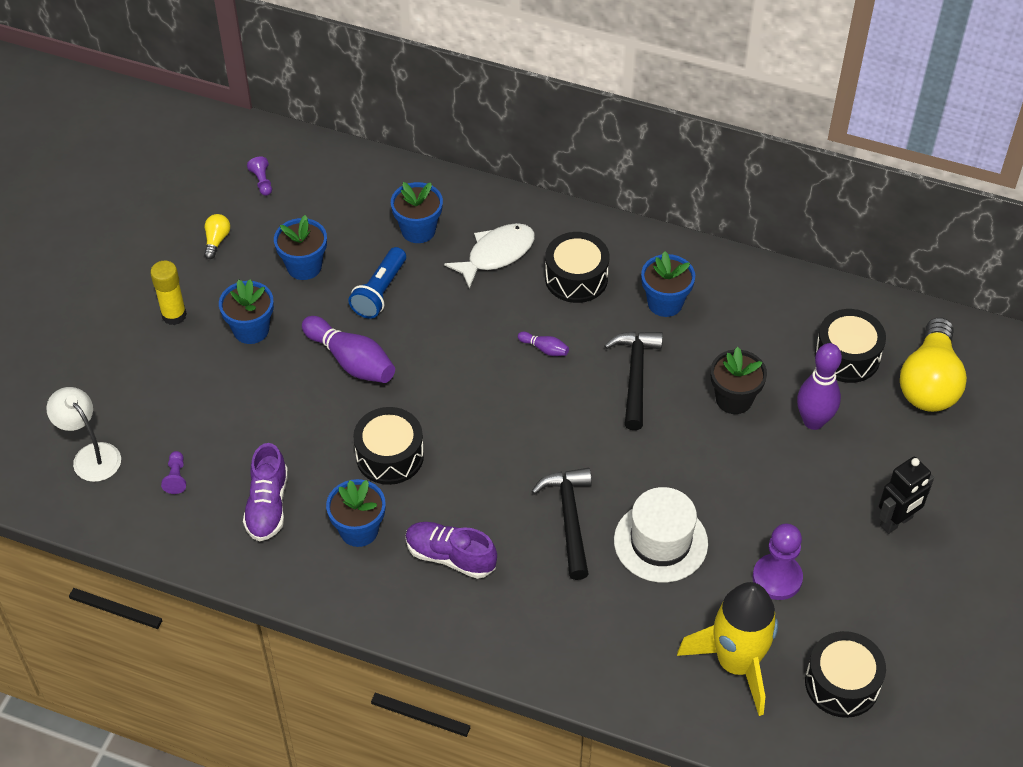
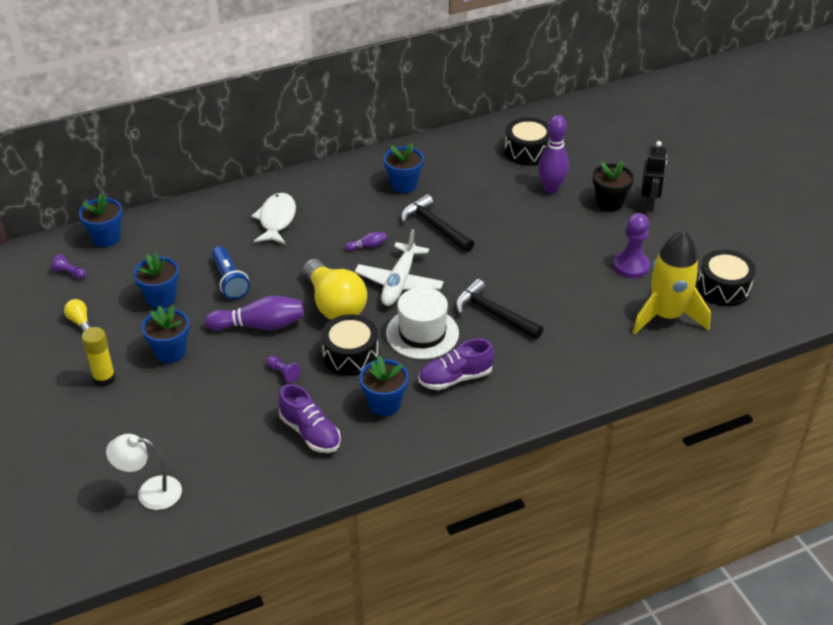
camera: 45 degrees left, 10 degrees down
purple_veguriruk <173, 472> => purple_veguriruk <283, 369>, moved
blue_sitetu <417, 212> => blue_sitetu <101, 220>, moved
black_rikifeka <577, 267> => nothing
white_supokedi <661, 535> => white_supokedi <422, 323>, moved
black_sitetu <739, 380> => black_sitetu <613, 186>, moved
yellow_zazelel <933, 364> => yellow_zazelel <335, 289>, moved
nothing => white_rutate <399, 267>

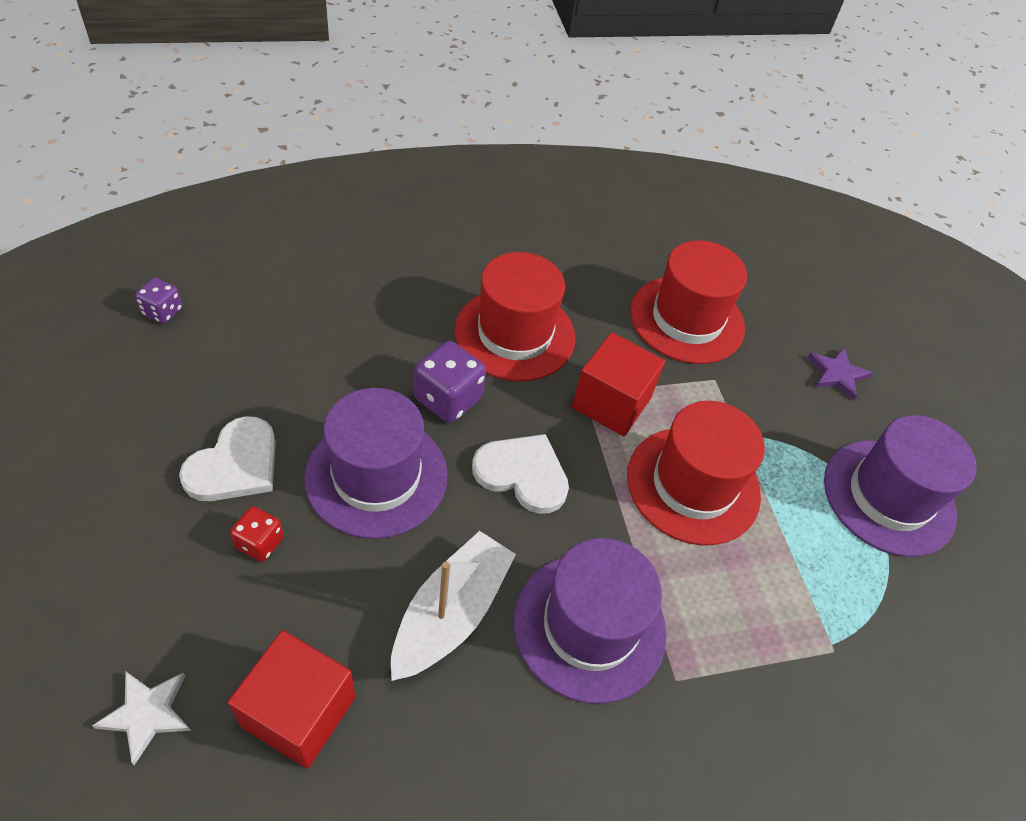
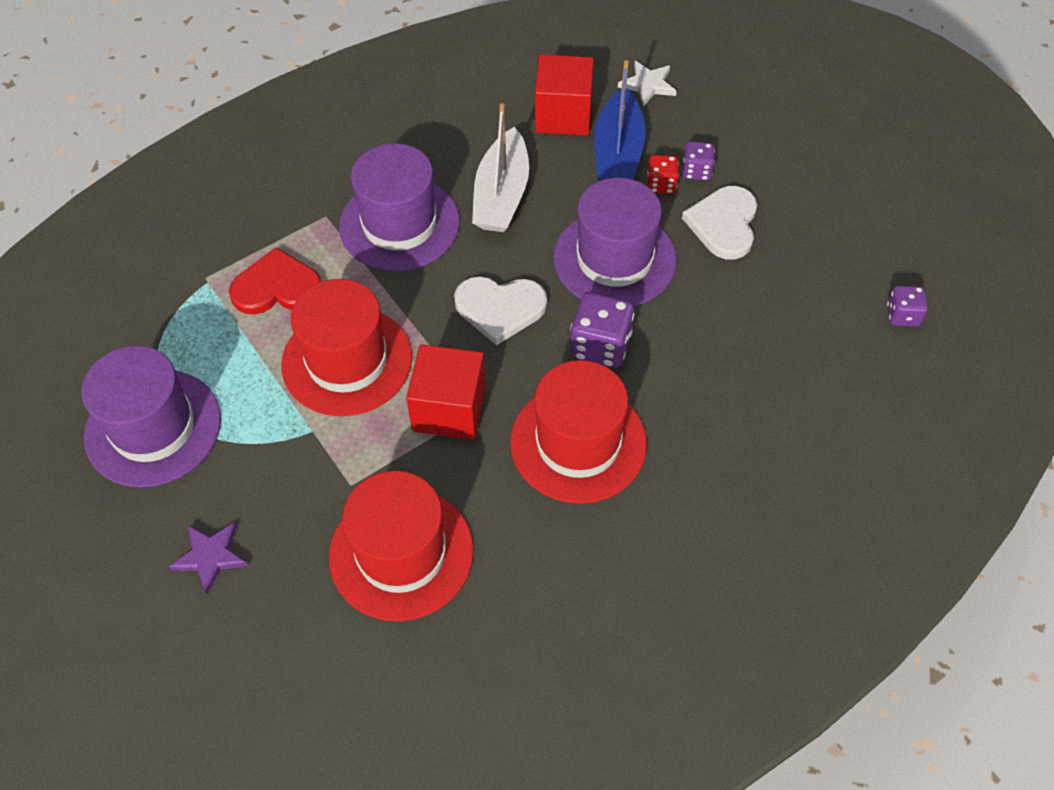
camera: 165 degrees right, 5 degrees up
nothing => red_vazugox <275, 281>
nothing => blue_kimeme <620, 120>
nothing => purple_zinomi <699, 161>

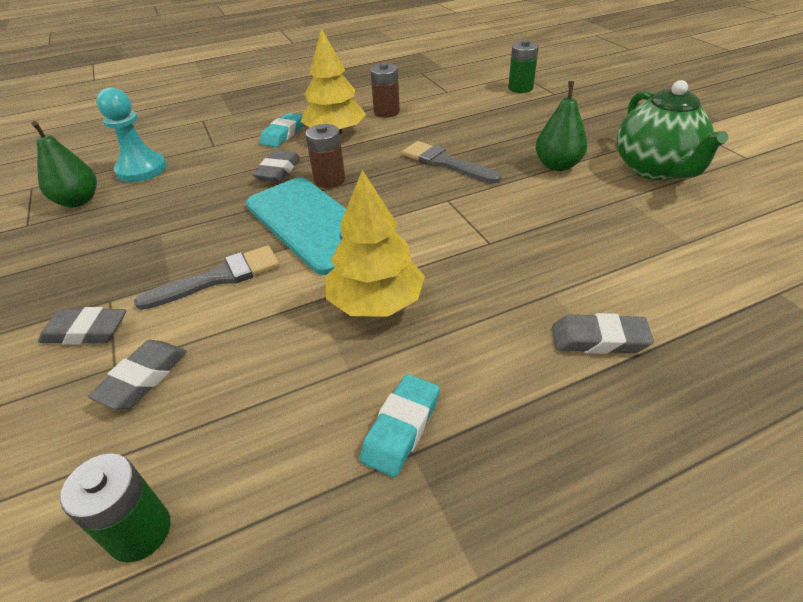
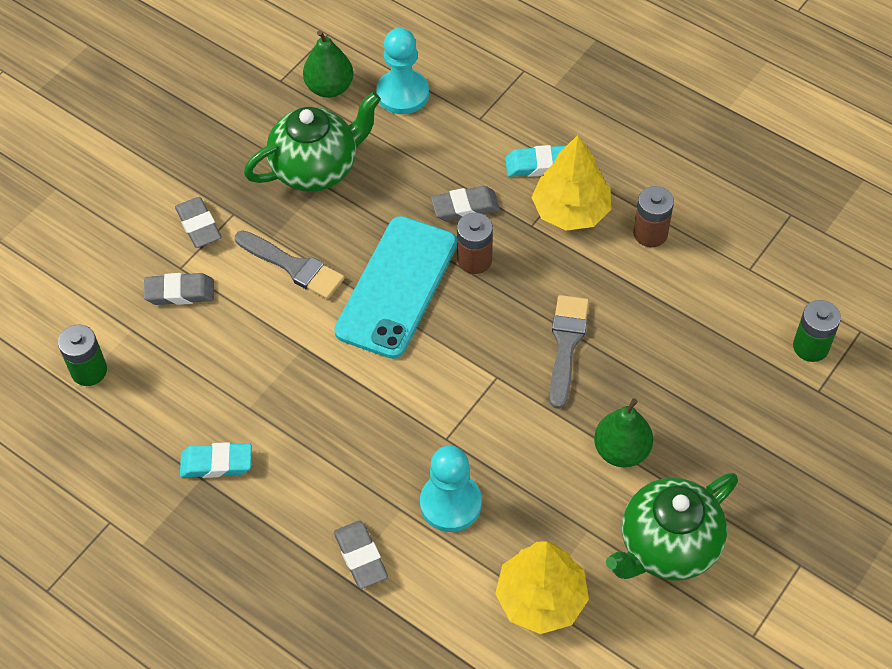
camera: 60 degrees right, 15 degrees up
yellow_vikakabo <375, 243> => yellow_vikakabo <542, 587>, moved
nothing => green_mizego <312, 142>
nothing => turquoise_veguriruk <451, 489>

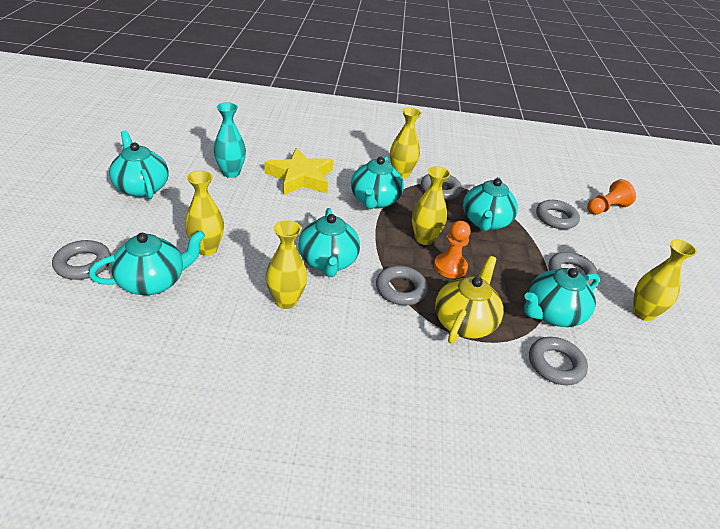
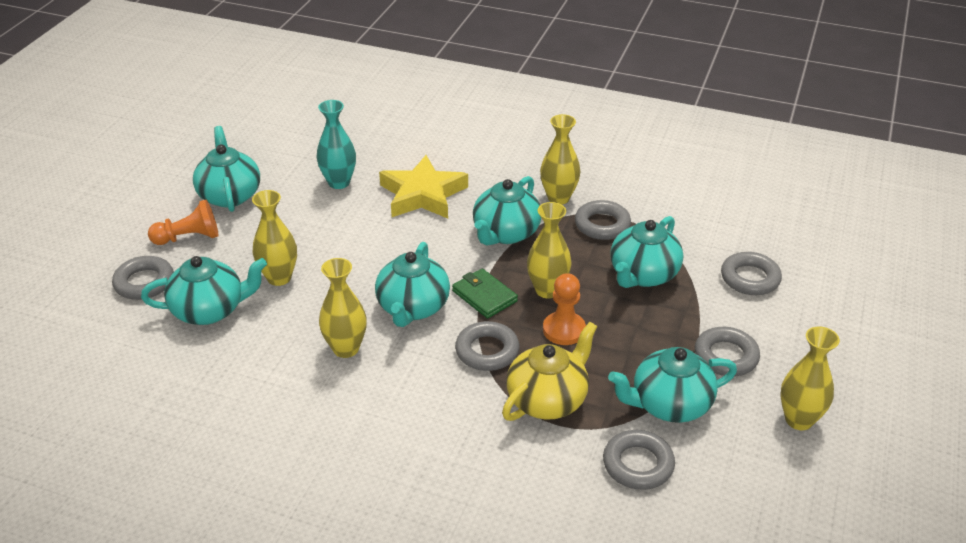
camera: 20 degrees right, 0 degrees up
orange_veguriruk <611, 197> => orange_veguriruk <183, 222>, moved
nothing => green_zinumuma <485, 293>

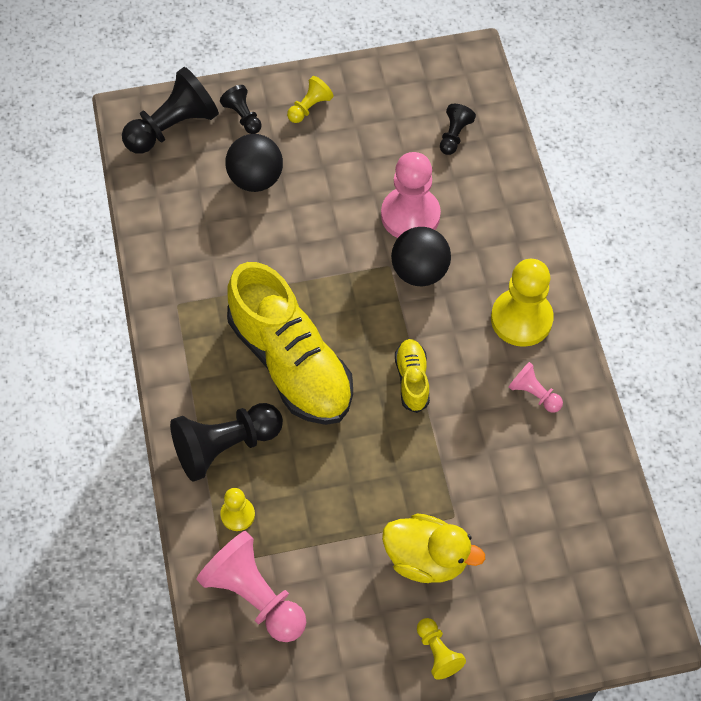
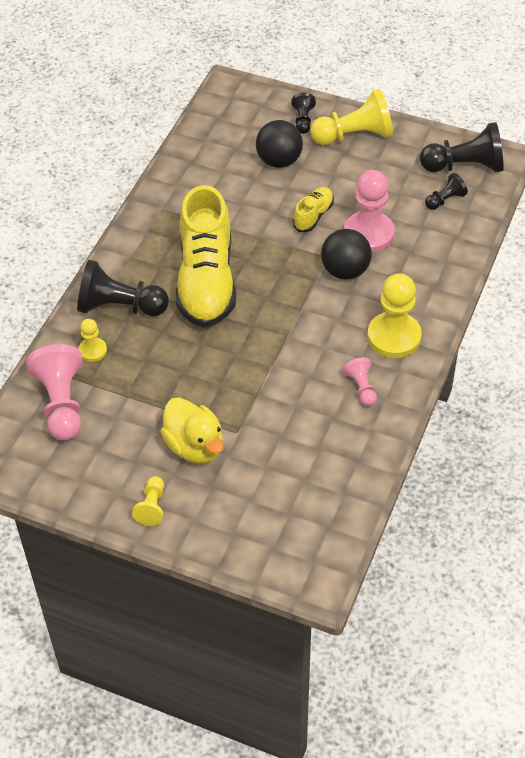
camera: 35 degrees right, 10 degrees down
black_veguriruk <170, 110> => black_veguriruk <462, 147>, moved
yellow_veguriruk <310, 99> => yellow_veguriruk <351, 117>, x1.93
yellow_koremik <412, 376> => yellow_koremik <313, 209>, moved

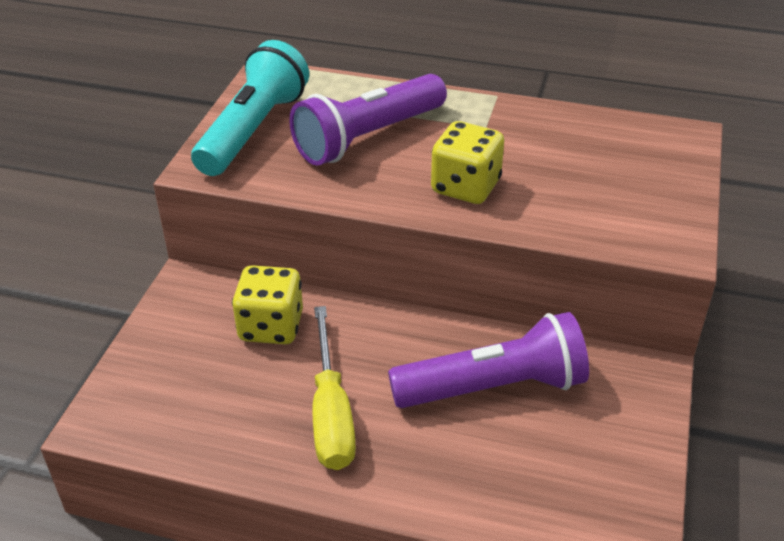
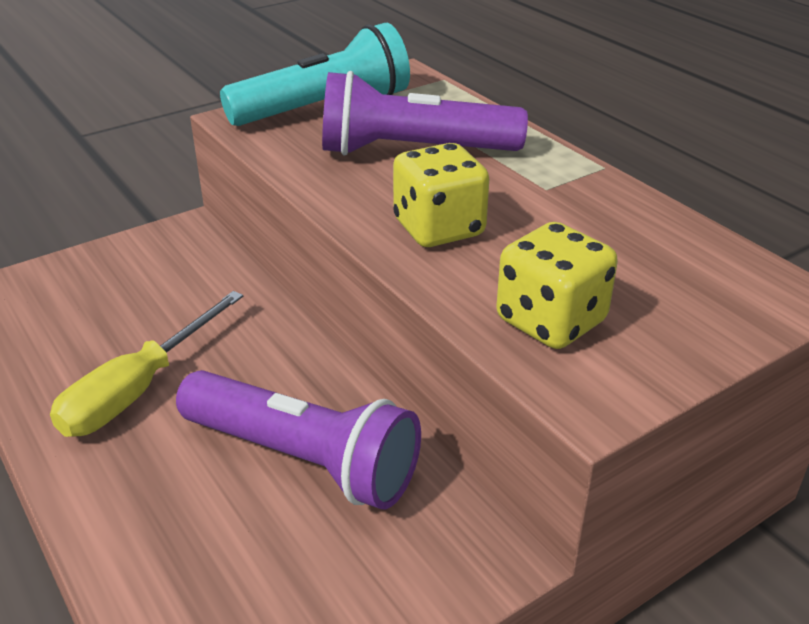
camera: 40 degrees right, 5 degrees down
yellow_zinomi <267, 304> => yellow_zinomi <557, 285>, moved

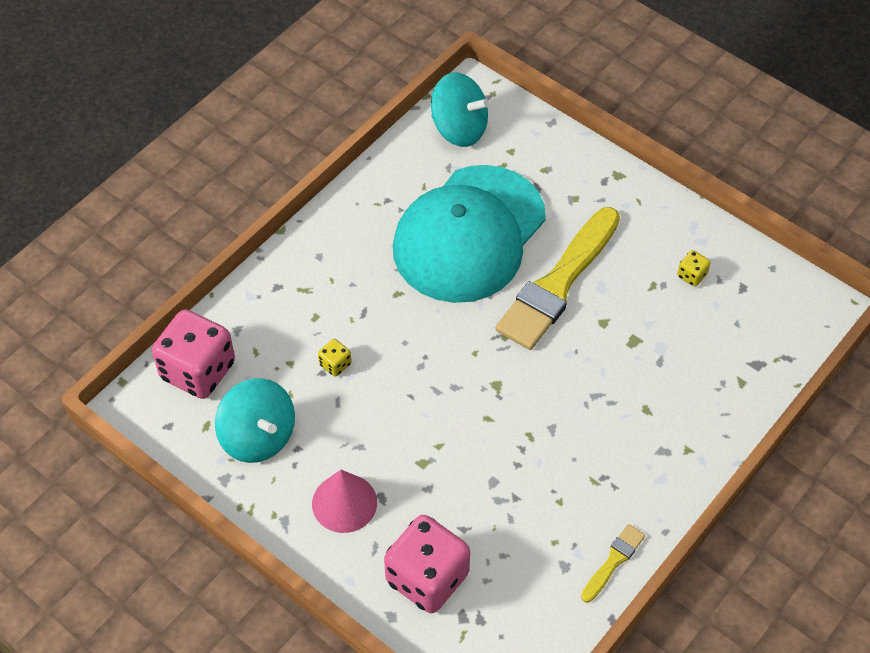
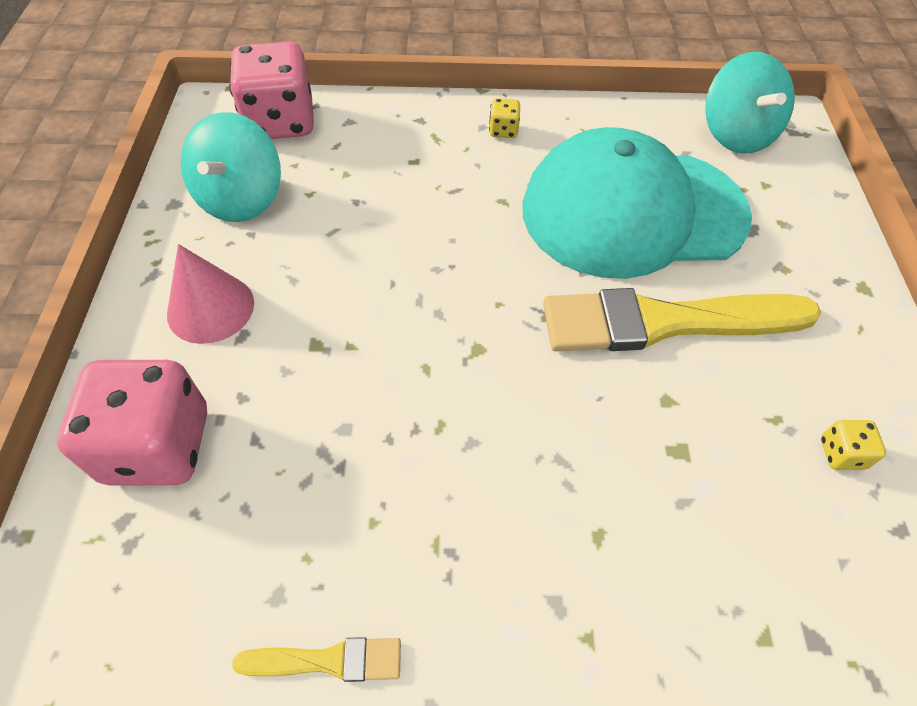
camera: 50 degrees right, 0 degrees up
yellow_zinomi <334, 358> => yellow_zinomi <504, 118>, moved

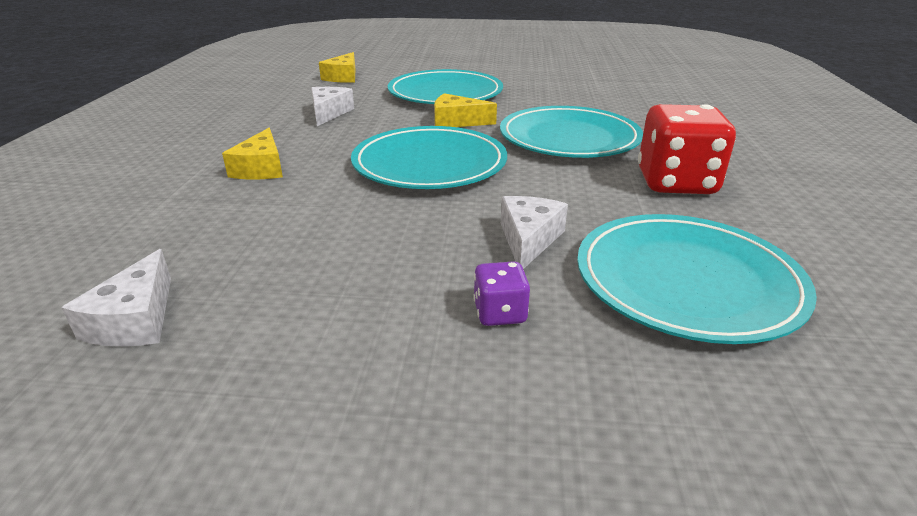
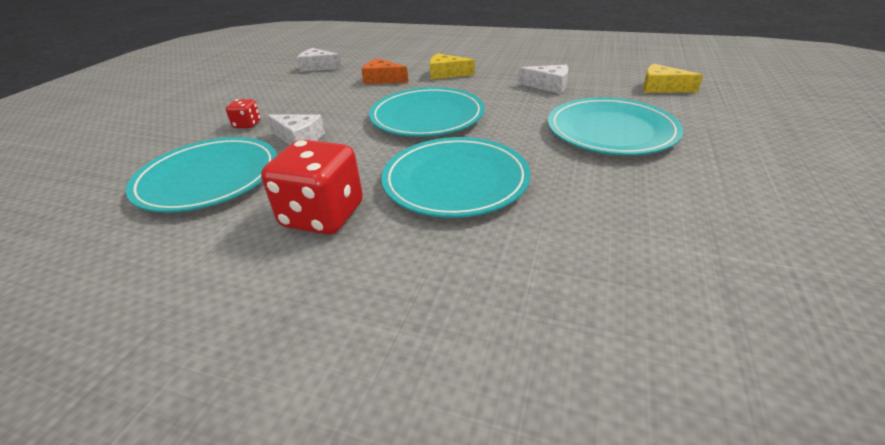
camera: 105 degrees right, 5 degrees up
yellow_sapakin <465, 110> => nothing
purple_zinomi <501, 293> => red_zinomi <243, 113>
nothing => orange_sapakin <384, 71>

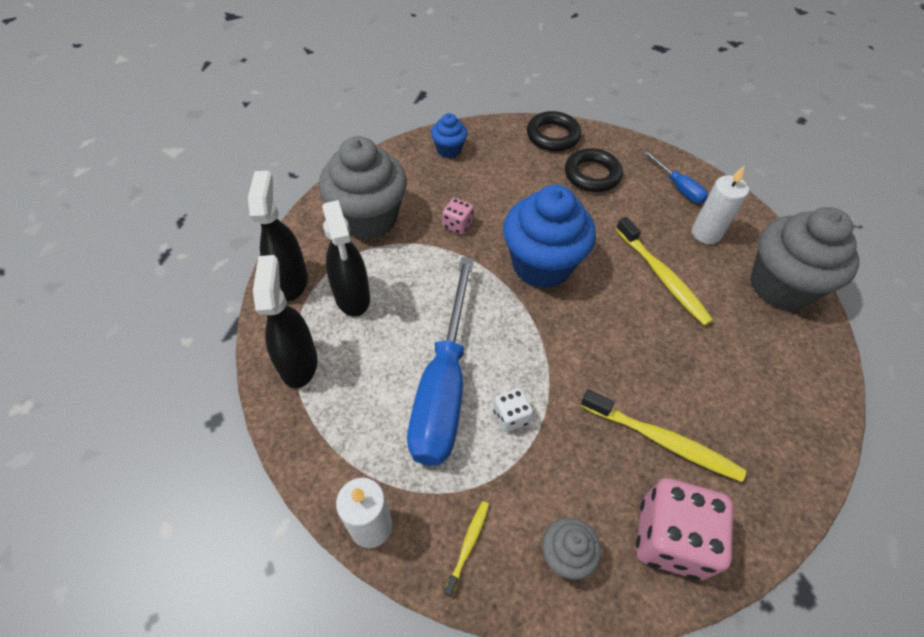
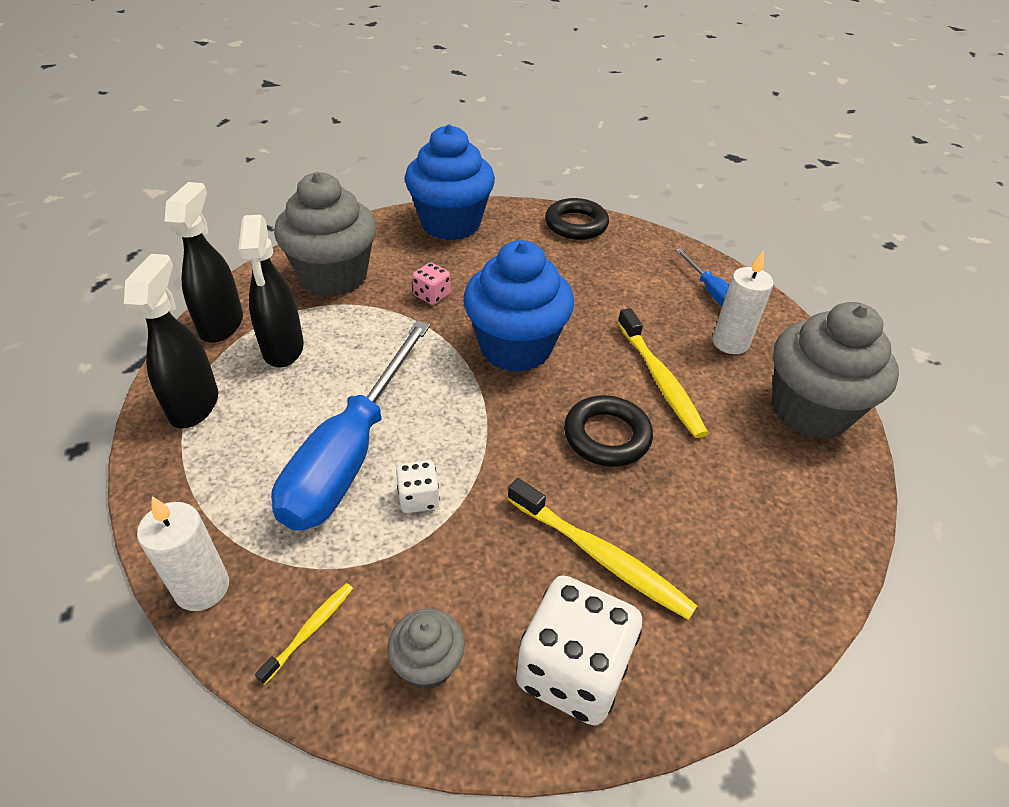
camera: 10 degrees right, 10 degrees down
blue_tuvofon <449, 135> => blue_tuvofon <450, 182>, x2.08
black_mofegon <594, 170> => black_mofegon <608, 431>, moved
pink_zinomi <684, 529> => white_zinomi <579, 650>

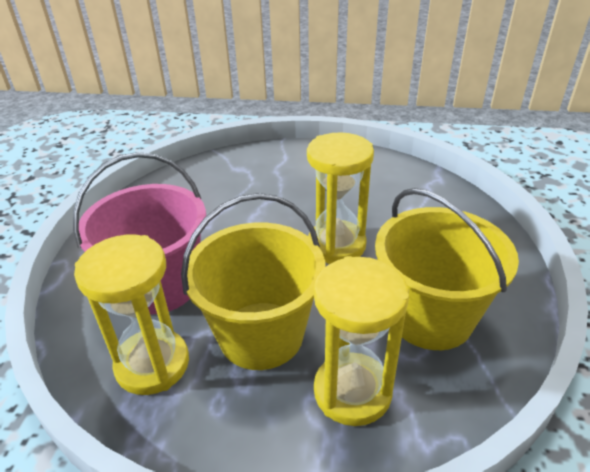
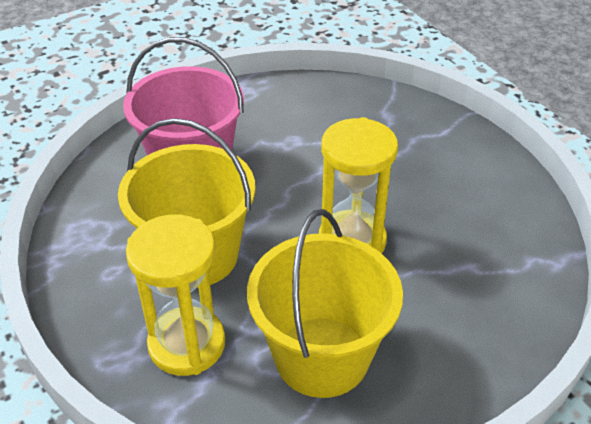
camera: 50 degrees right, 5 degrees up
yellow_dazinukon <131, 315> => nothing

